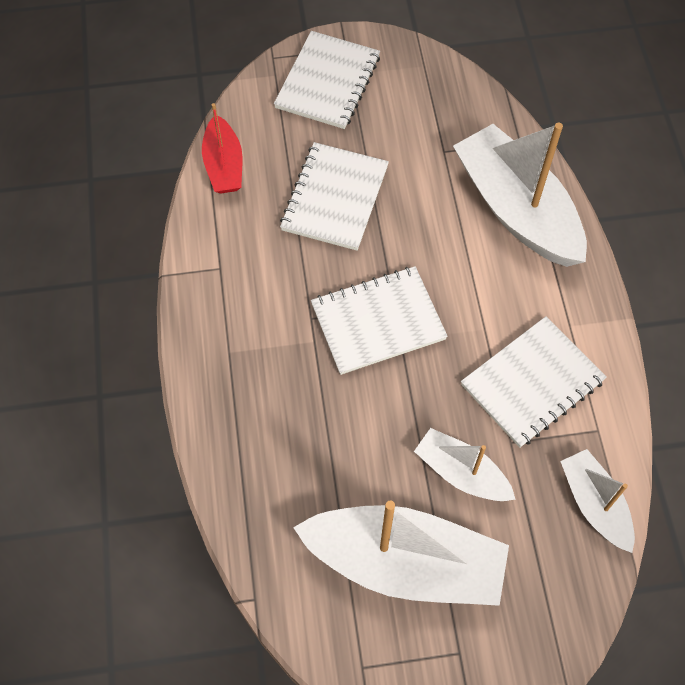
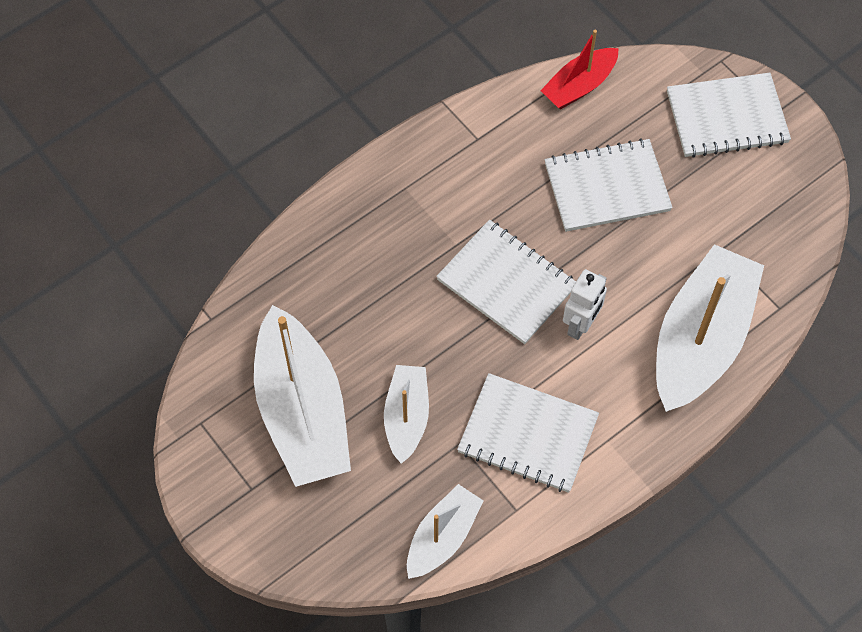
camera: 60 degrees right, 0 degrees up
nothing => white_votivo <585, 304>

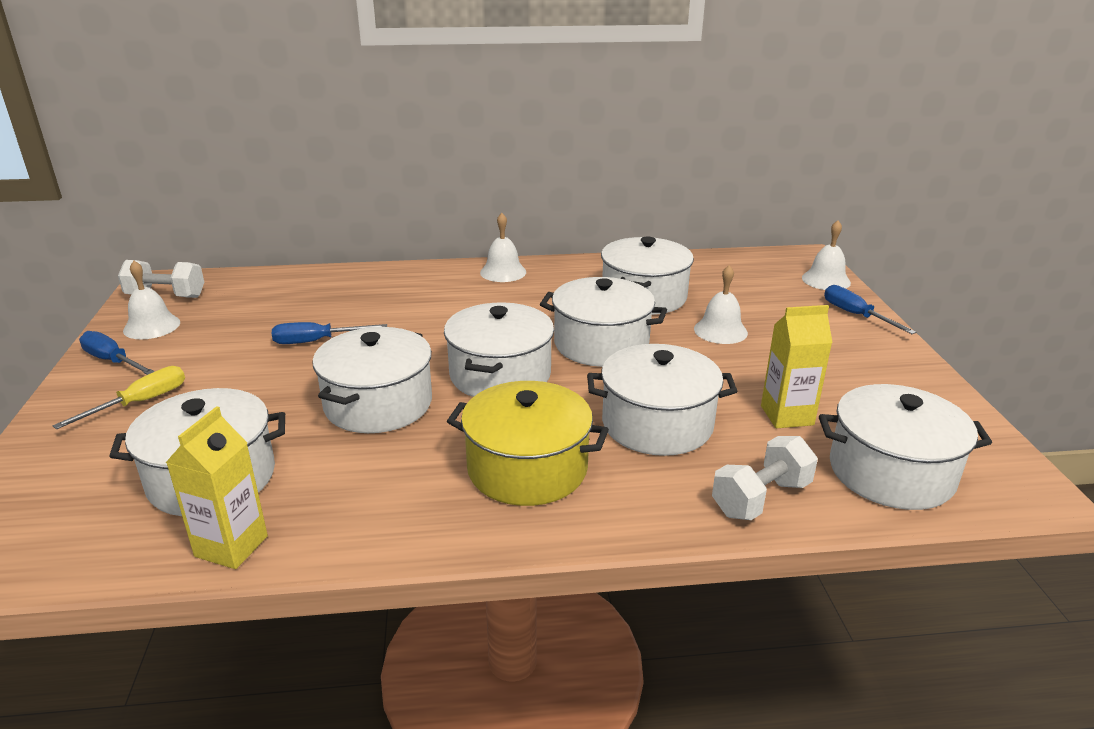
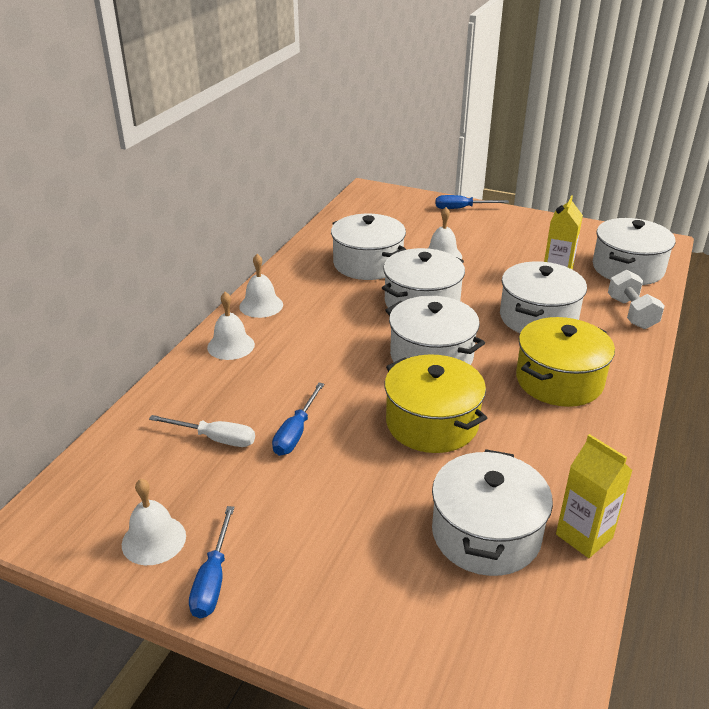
camera: 60 degrees left, 5 degrees up
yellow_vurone <119, 397> => nothing
blue_vurone <117, 353> => blue_vurone <212, 562>, 60 degrees counterclockwise
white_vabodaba <161, 279> => nothing
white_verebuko <372, 380> => yellow_verebuko <436, 404>
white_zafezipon <826, 255> => white_zafezipon <231, 326>, moved
nothing => white_vurone <202, 431>

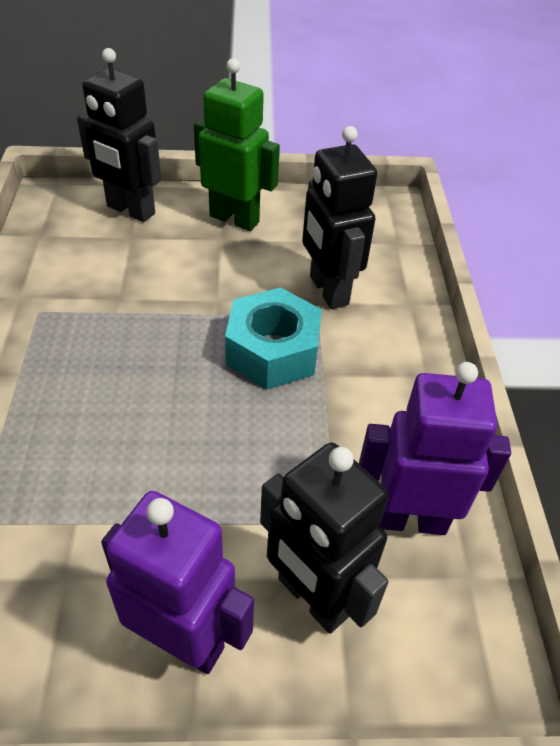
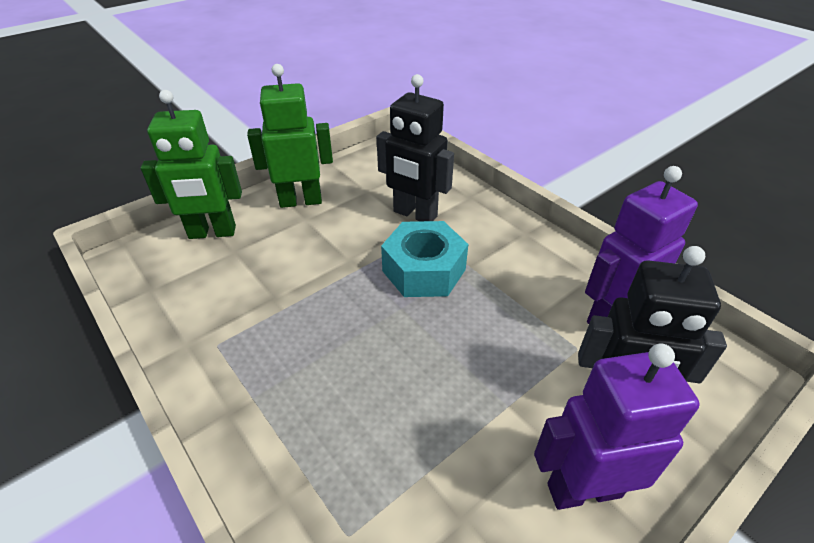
camera: 35 degrees left, 5 degrees down
black_votivo <119, 135> => green_votivo <191, 164>

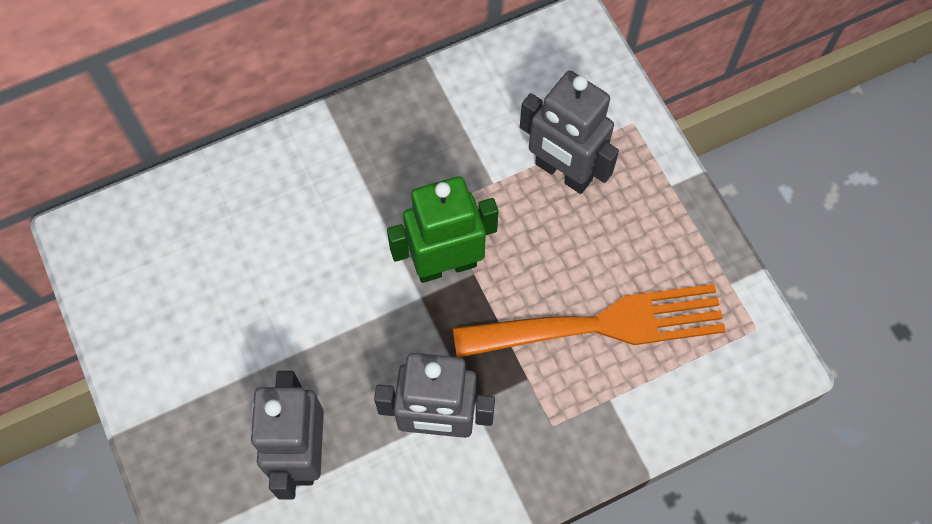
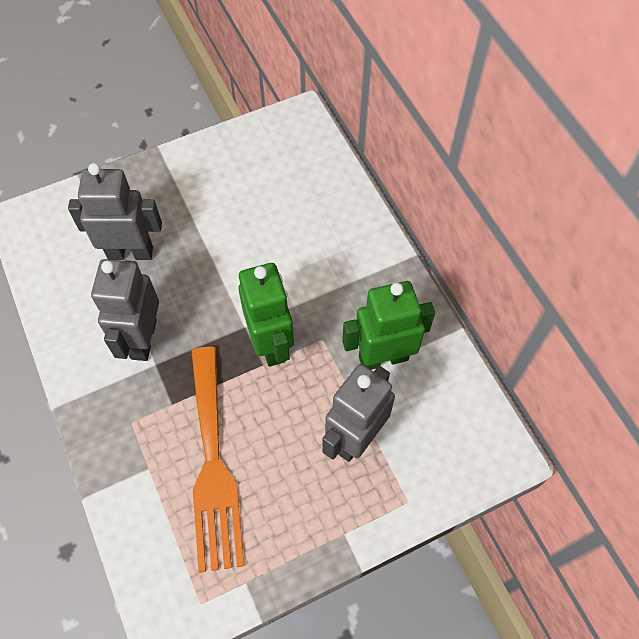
camera: 90 degrees right, 5 degrees down
nothing => green_votivo <388, 325>

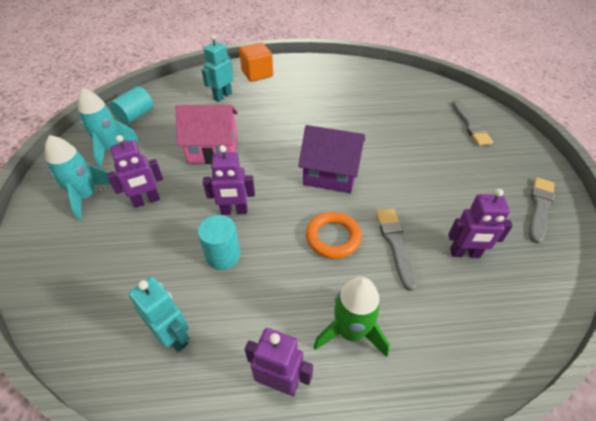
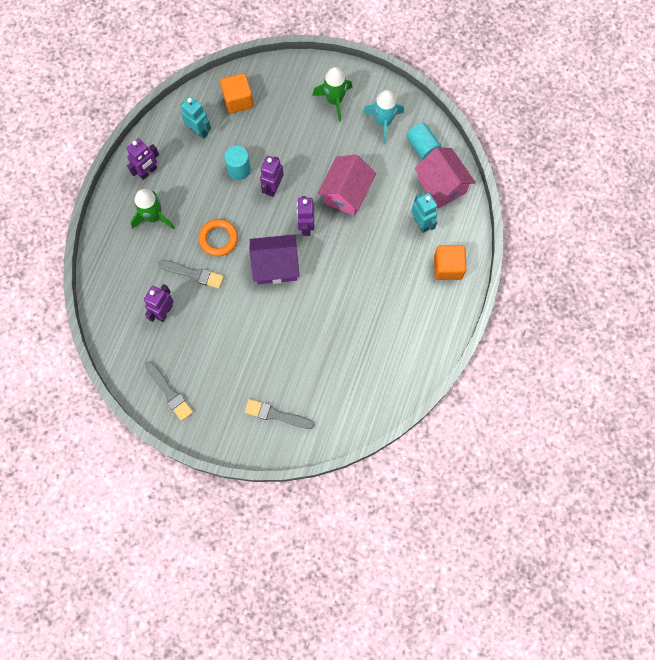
camera: 115 degrees right, 25 degrees up
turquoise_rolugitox <78, 178> => green_rolugitox <332, 94>
purple_votivo <135, 171> => purple_votivo <305, 216>, moved
turquoise_votivo <159, 314> => turquoise_votivo <196, 117>, 120 degrees counterclockwise
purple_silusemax <331, 159> => purple_silusemax <274, 259>, 45 degrees clockwise
nothing => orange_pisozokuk <237, 93>
nothing => pink_silusemax <445, 177>

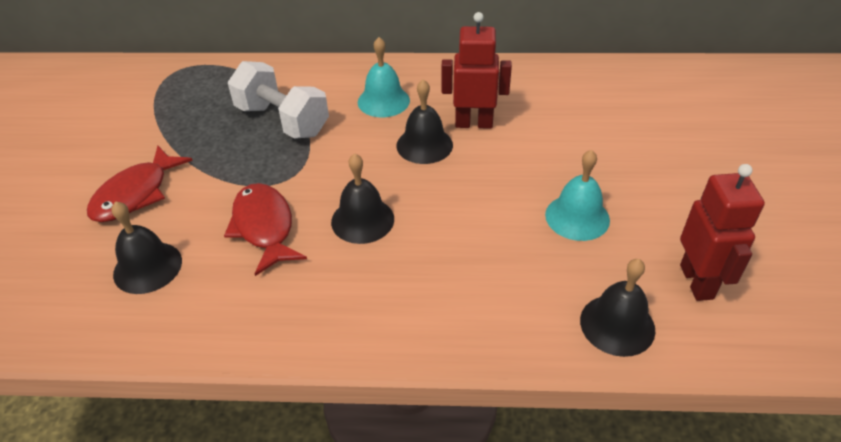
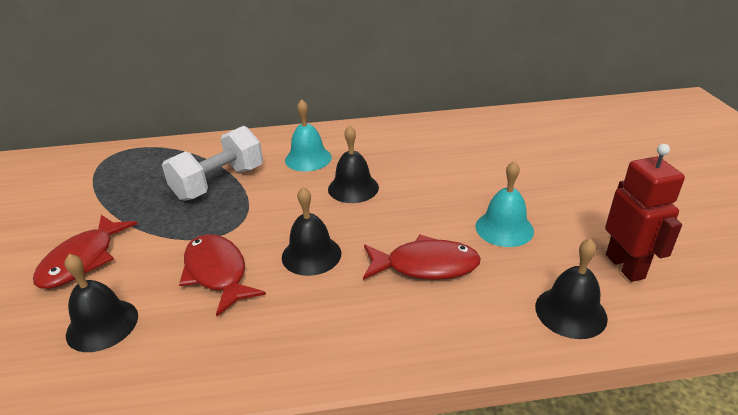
camera: 10 degrees left, 10 degrees down
white_vabodaba <278, 100> => white_vabodaba <212, 163>, 75 degrees counterclockwise
red_votivo <477, 70> => nothing
nothing => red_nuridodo <422, 257>

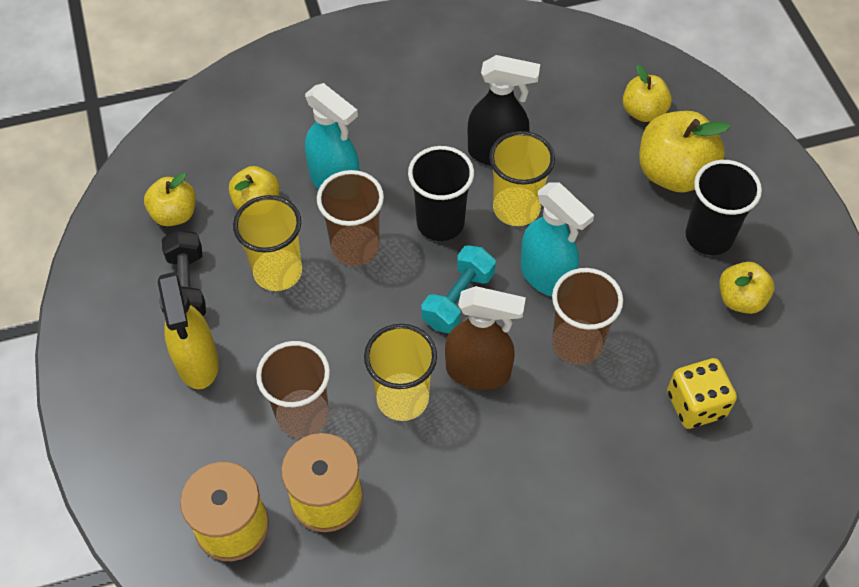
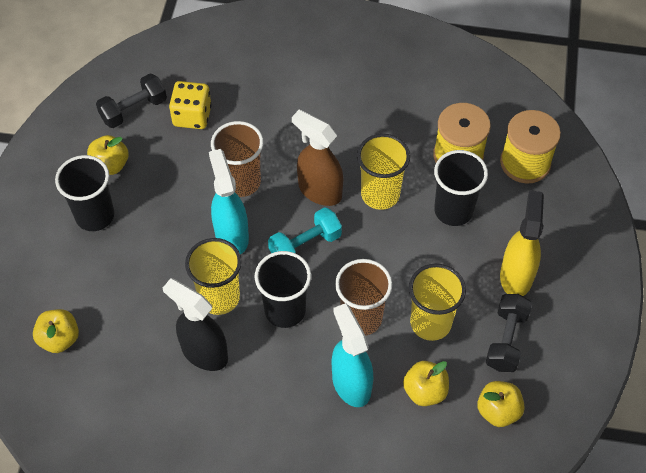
camera: 155 degrees left, 0 degrees up
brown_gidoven <293, 389> => black_gidoven <461, 188>
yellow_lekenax <684, 152> => nothing
nothing => black_vabodaba <131, 101>

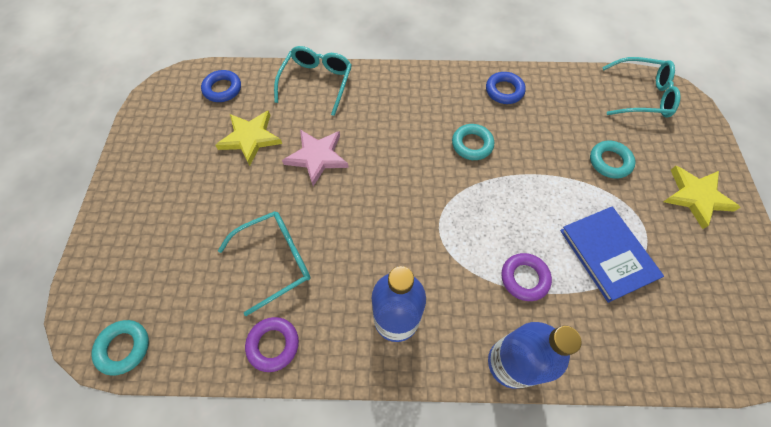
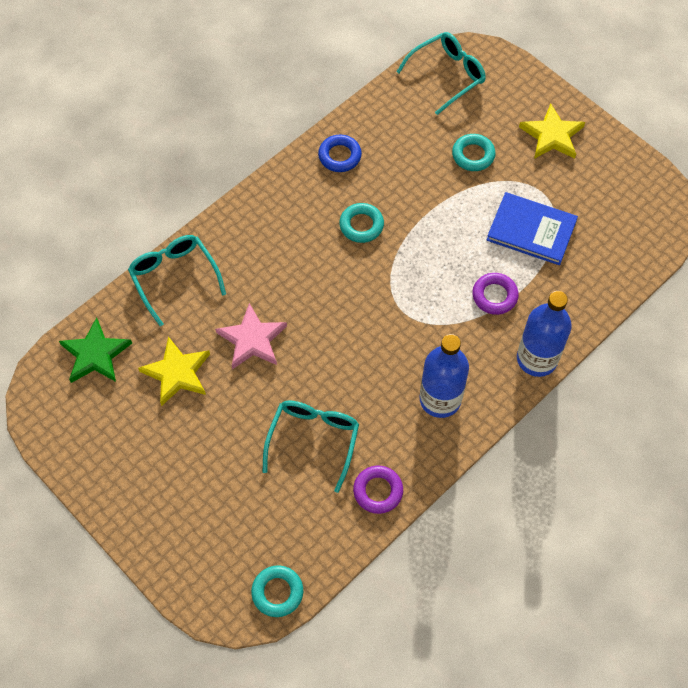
camera: 45 degrees left, 0 degrees up
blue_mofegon <221, 86> => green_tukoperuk <95, 350>

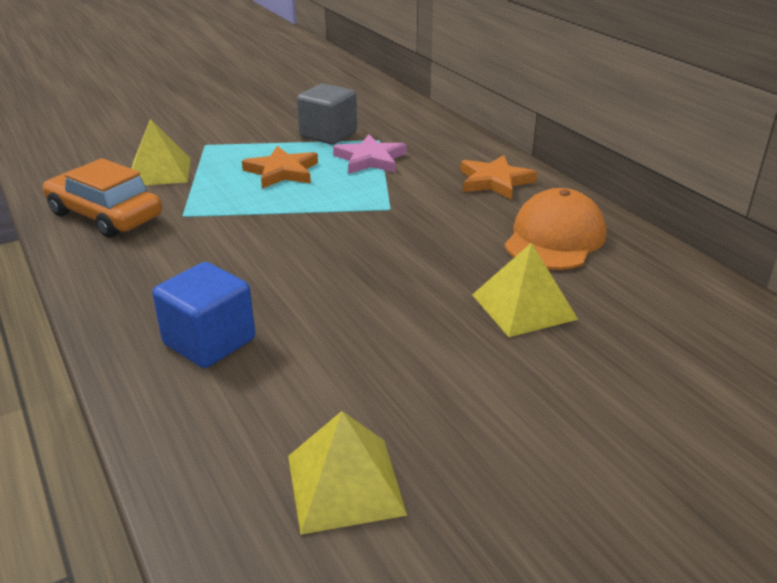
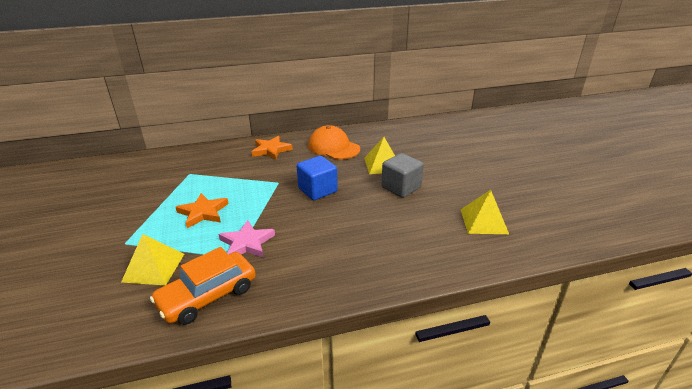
camera: 75 degrees left, 0 degrees up
blue_pisozokuk <203, 315> => blue_pisozokuk <317, 178>, moved
grey_pisozokuk <327, 114> => grey_pisozokuk <402, 175>, moved
pink_tukoperuk <370, 154> => pink_tukoperuk <247, 239>, moved

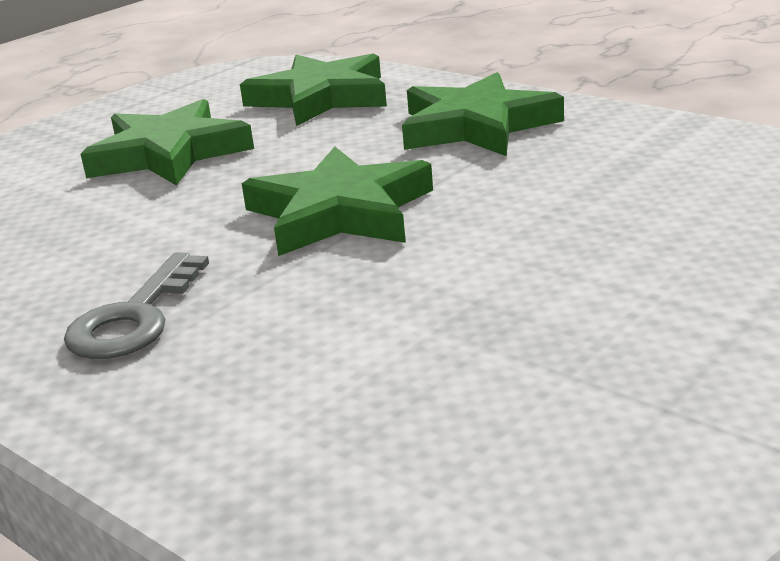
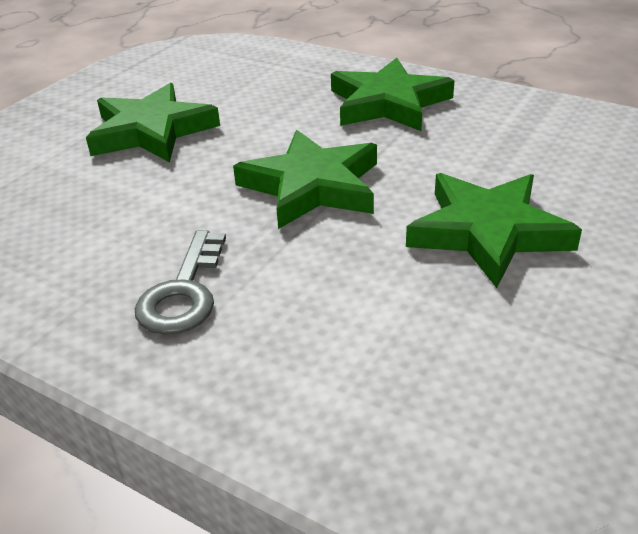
camera: 10 degrees left, 10 degrees up
green_tukoperuk <313, 90> => green_tukoperuk <494, 230>, moved

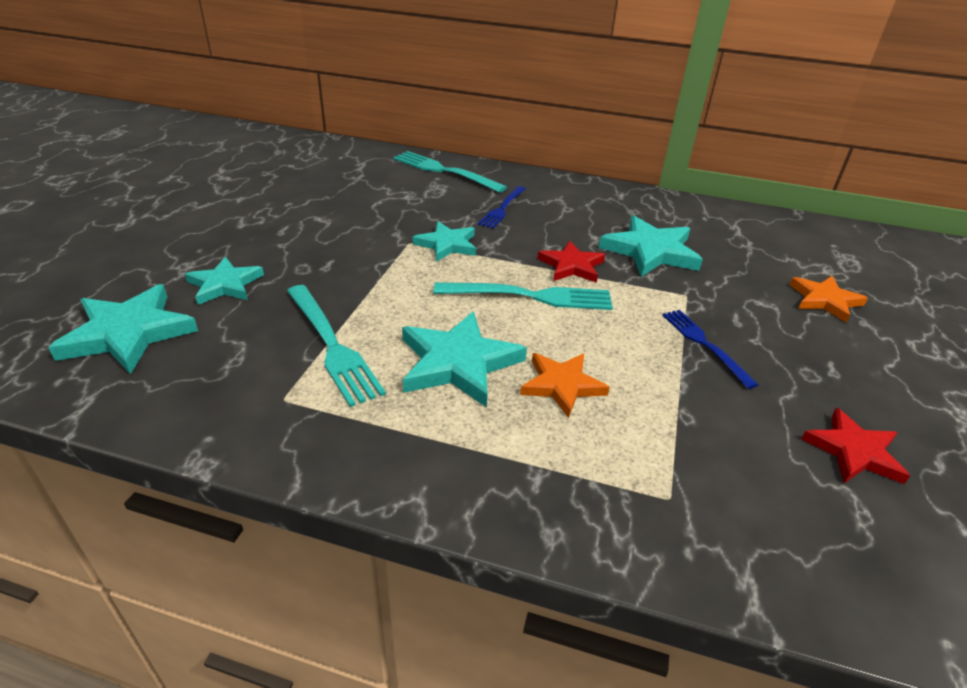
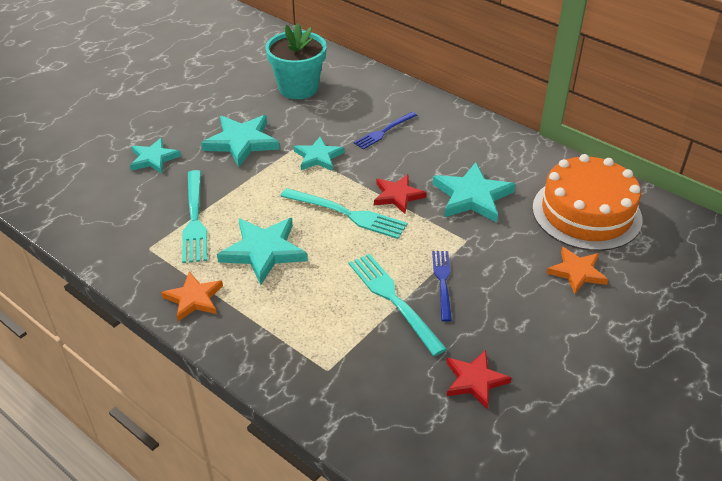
camera: 25 degrees right, 5 degrees up
turquoise_tukoperuk <123, 329> => turquoise_tukoperuk <240, 141>, moved
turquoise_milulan <450, 172> => turquoise_milulan <398, 305>, moved
orange_tukoperuk <565, 385> => orange_tukoperuk <192, 296>, moved
nothing => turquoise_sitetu <296, 61>
nothing => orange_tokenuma <587, 202>

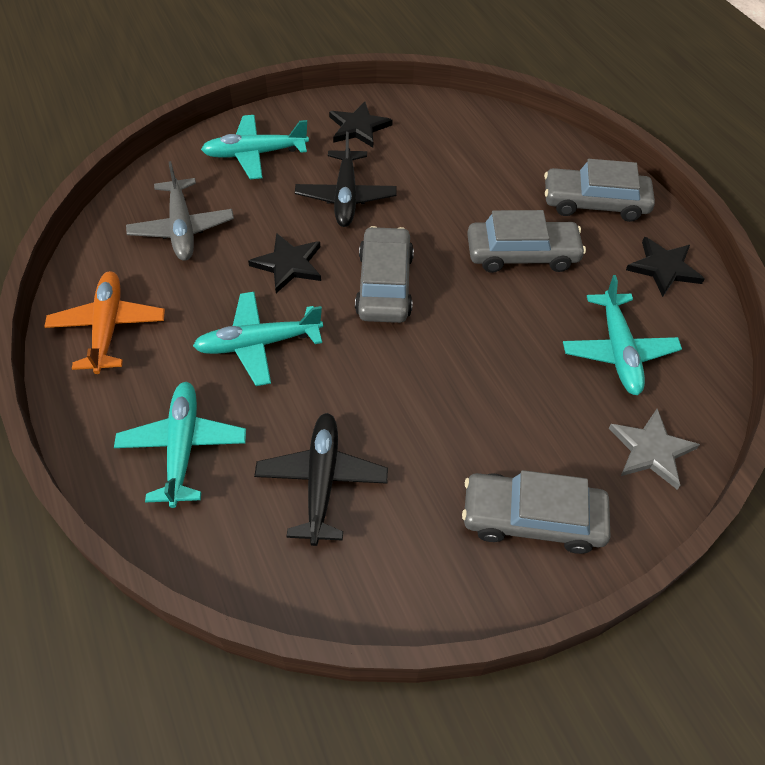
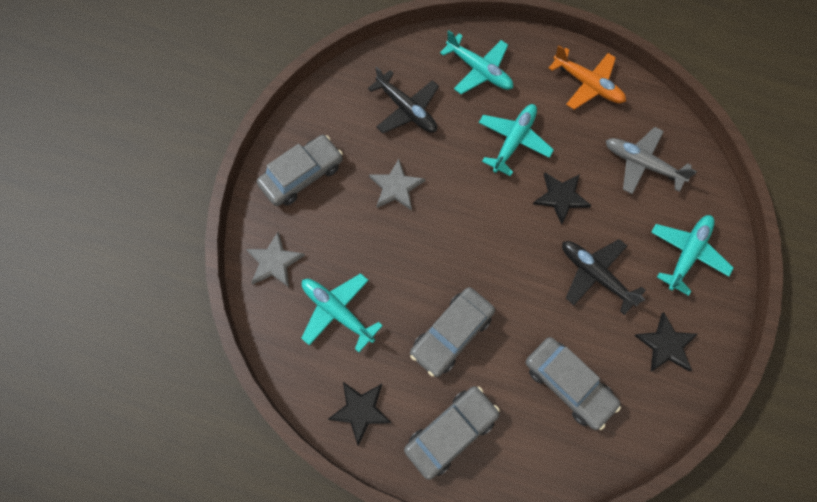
camera: 135 degrees right, 15 degrees up
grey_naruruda <384, 274> => grey_naruruda <573, 383>, moved
nothing => grey_tukoperuk <397, 184>

